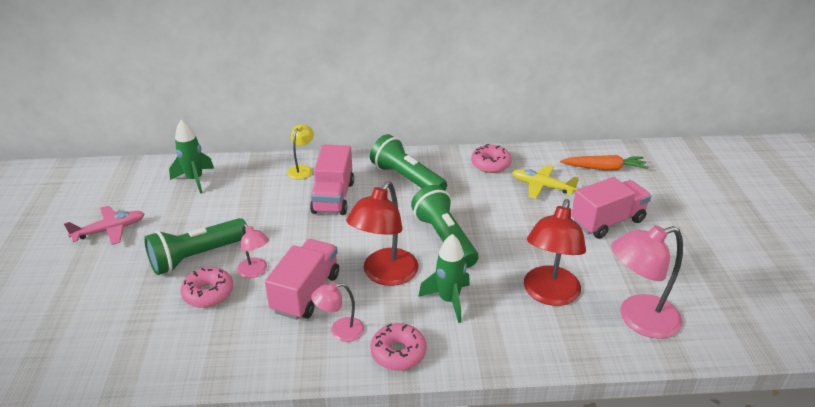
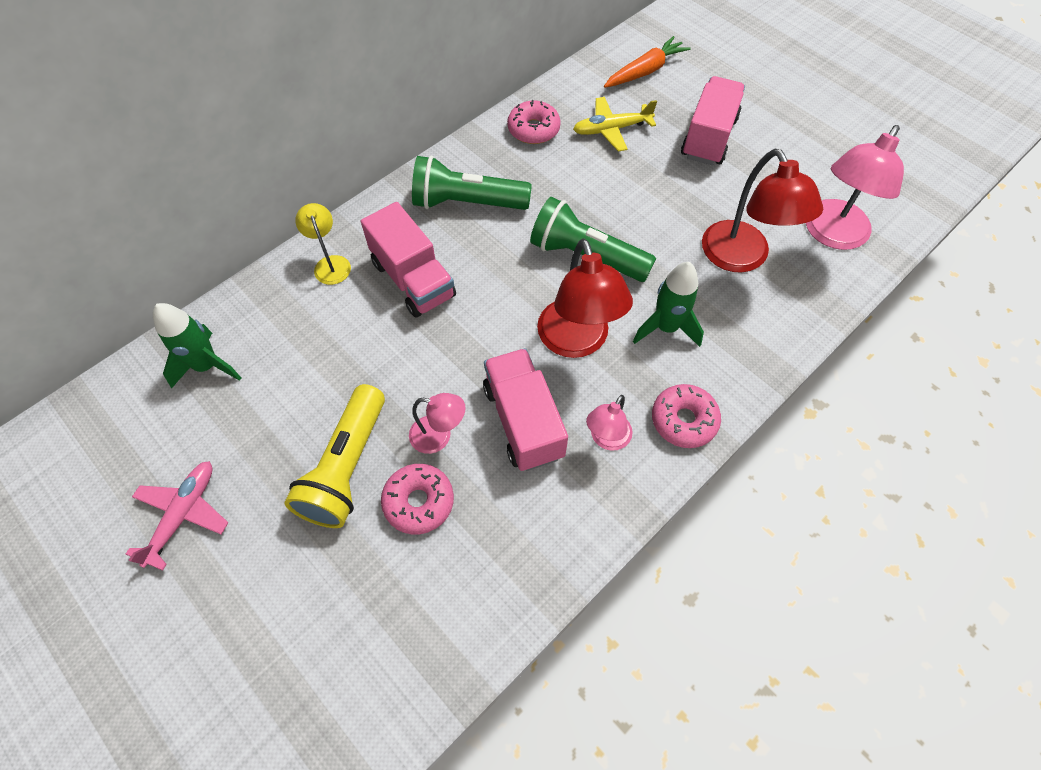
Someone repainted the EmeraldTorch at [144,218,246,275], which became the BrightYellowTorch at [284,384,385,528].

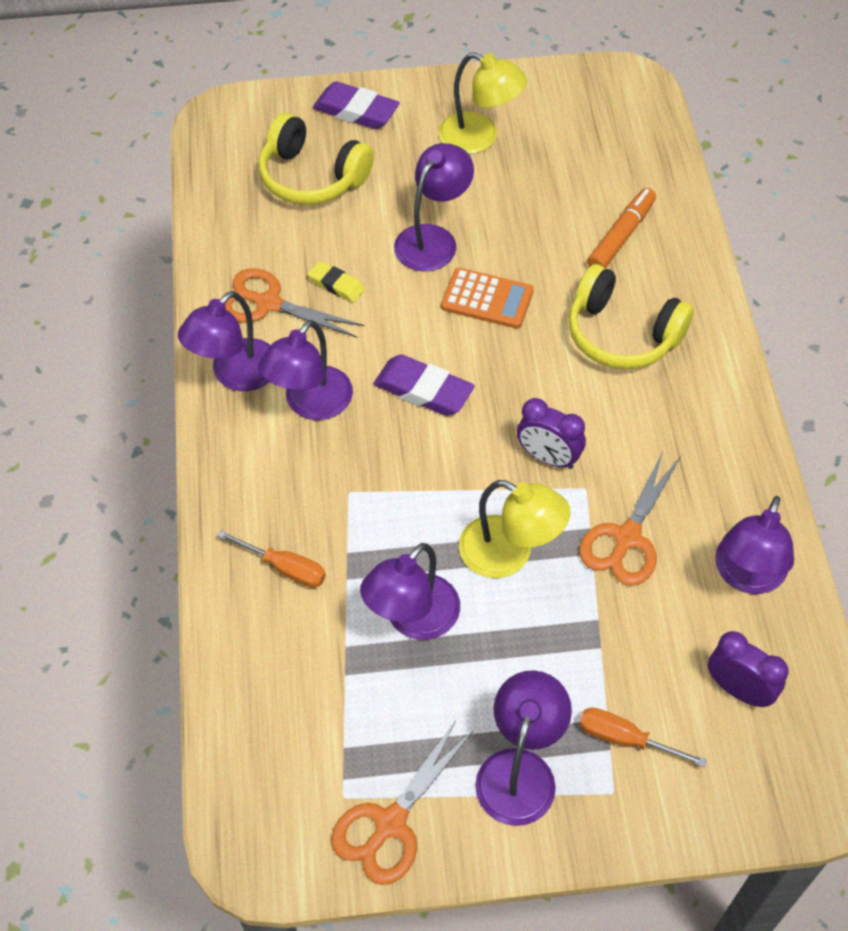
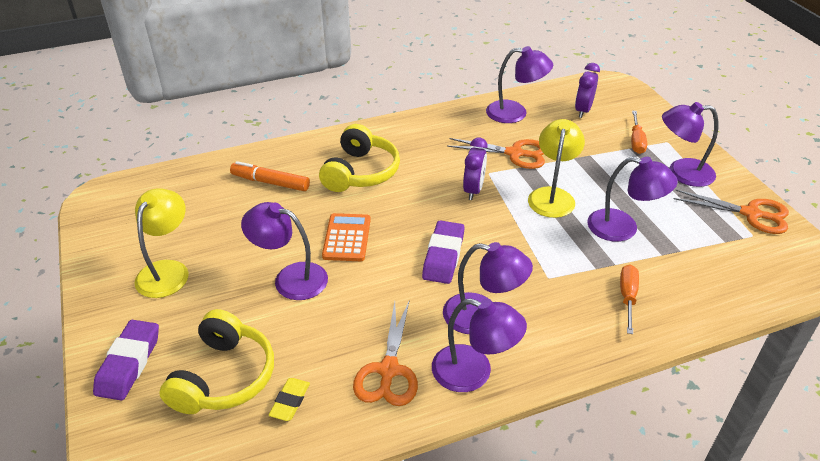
Someone carried the BrightYellowPencilEraser from [308,261,365,302] to [269,378,310,421].

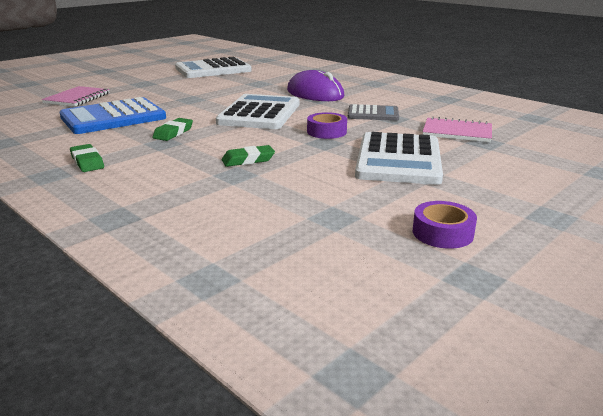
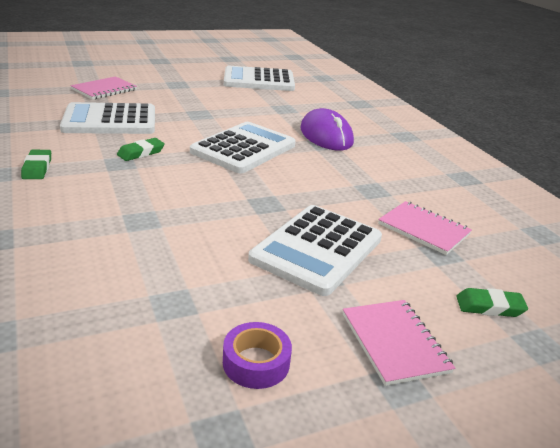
Someone repainted the RoyalBlueCalculator at [60,97,166,134], which became the WhiteCalculator at [60,102,155,134]. Someone carried the EmeraldPencilEraser from [222,145,275,167] to [456,288,528,317]. Someone took away the VioletRollOfTape at [307,112,347,139]. Someone took away the GrayCalculator at [348,104,399,121]. Someone put down the PinkNotebook at [343,300,455,386].

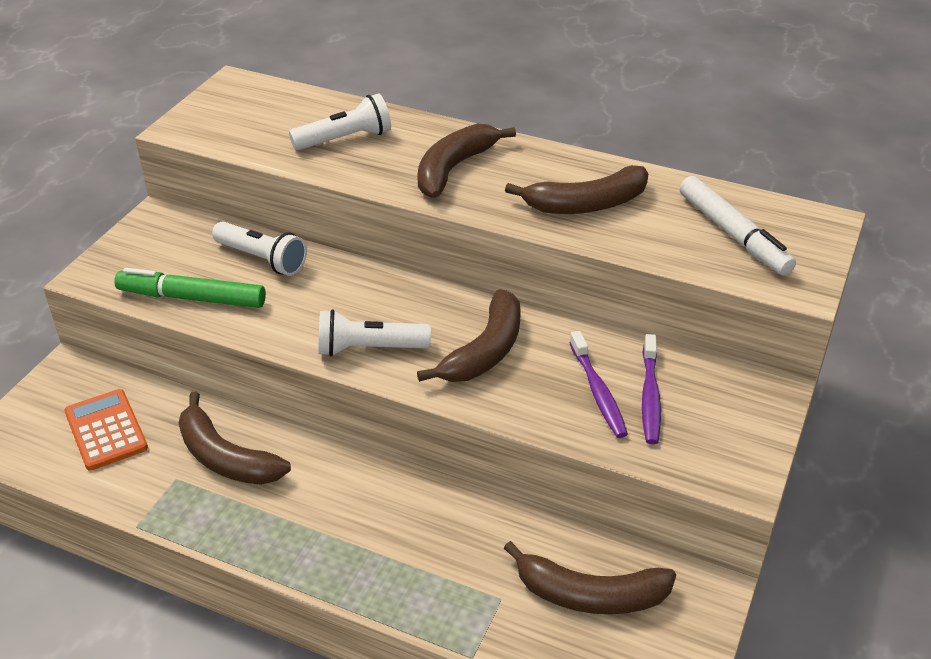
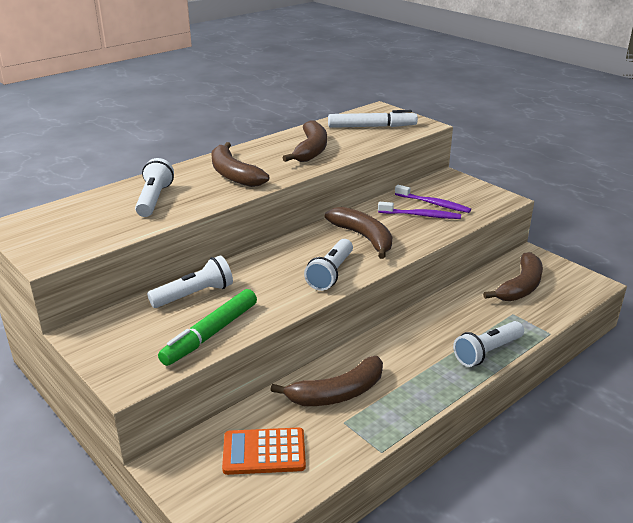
Someone put down the WhiteTorch at [453,321,524,367].

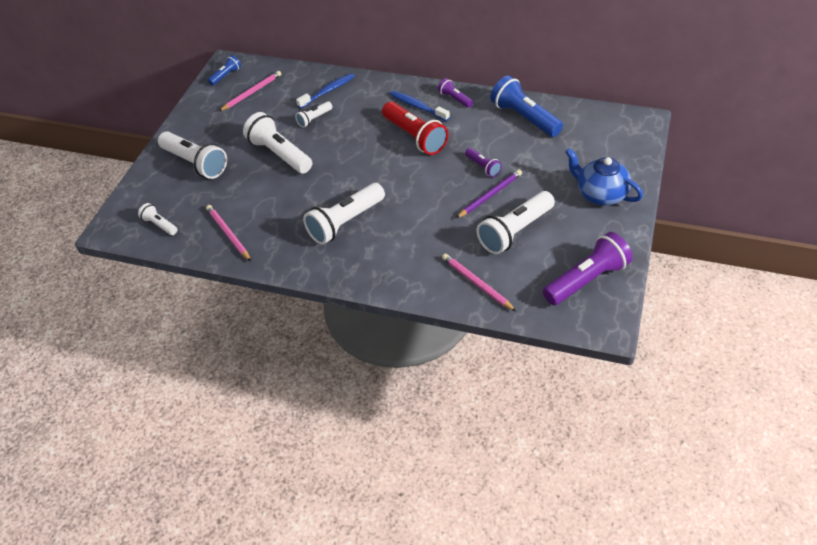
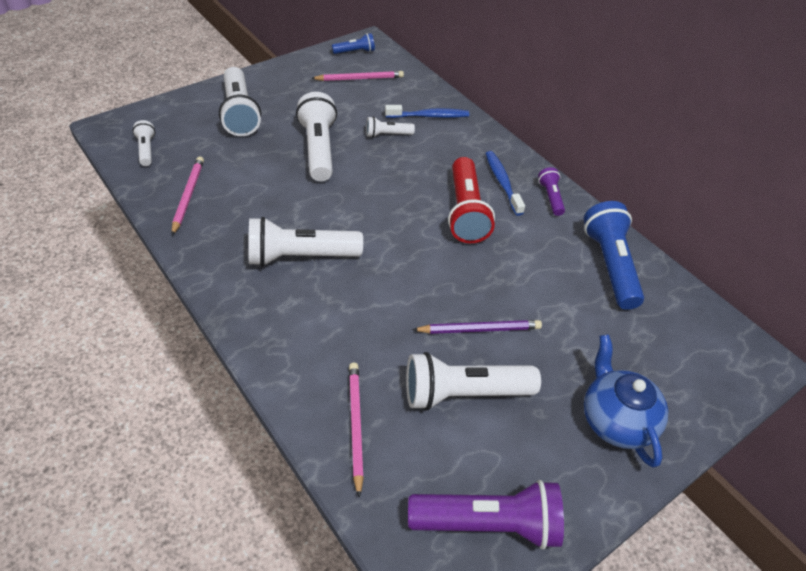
Someone took away the VioletTorch at [465,148,502,177].

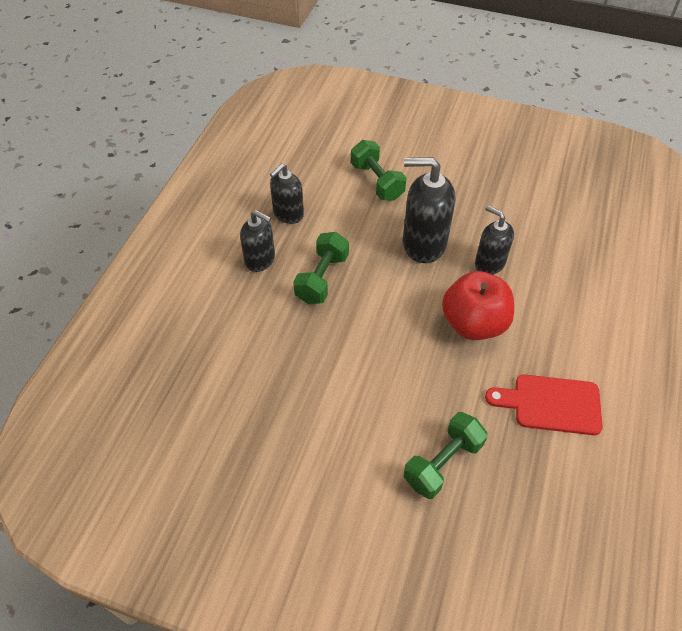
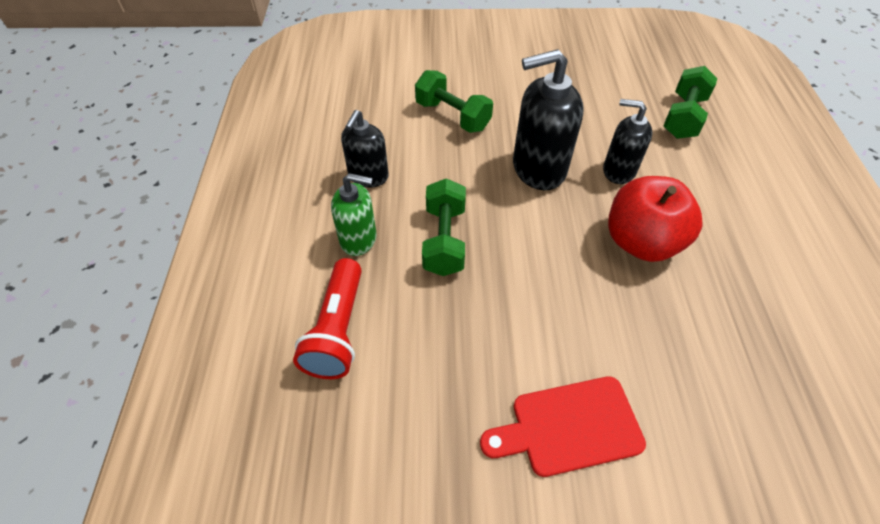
Someone repainted the BlackPumpBottle at [240,210,275,272], which became the EmeraldPumpBottle at [331,173,377,256]. Someone carried the EmeraldDumbbell from [404,412,488,499] to [663,66,718,139]. Someone carried the ScarletBreadBoard from [485,374,603,435] to [480,376,646,477]. Someone put down the ScarletTorch at [293,258,362,379].

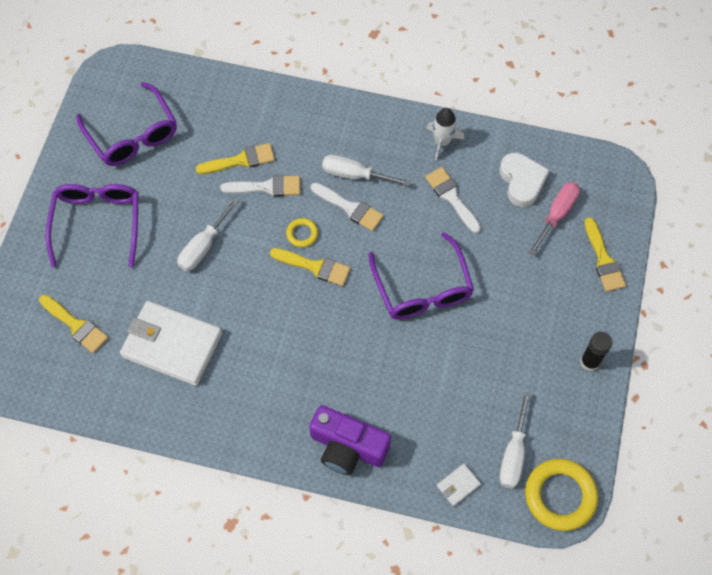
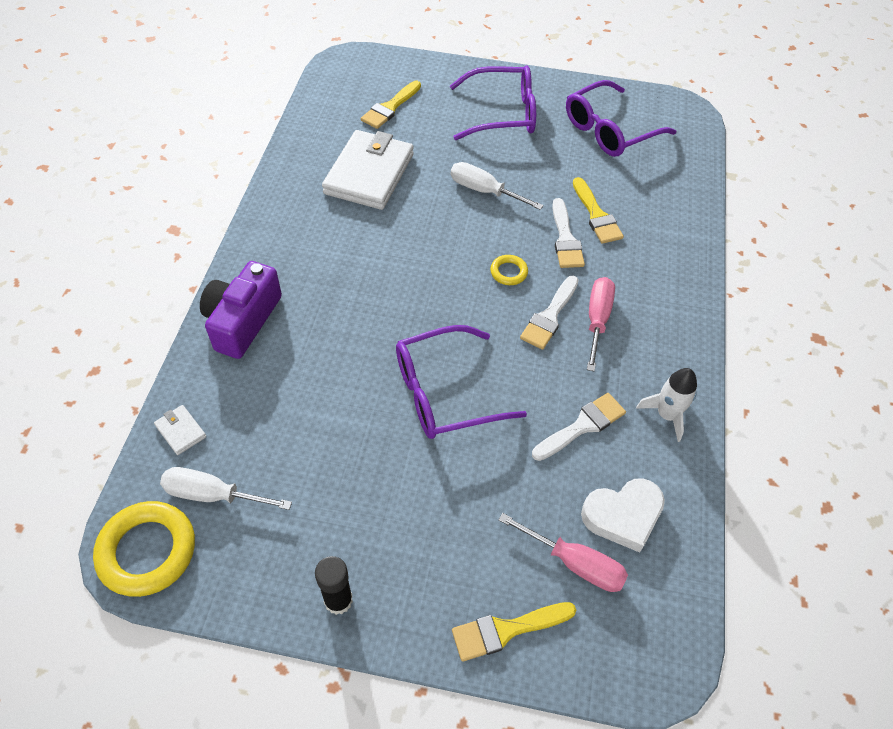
Someone took away the BrightYellowPaintBrush at [270,248,351,286]. Someone repainted the WhiteHandScrewdriver at [322,155,411,186], which became the PinkHandScrewdriver at [587,277,615,371].

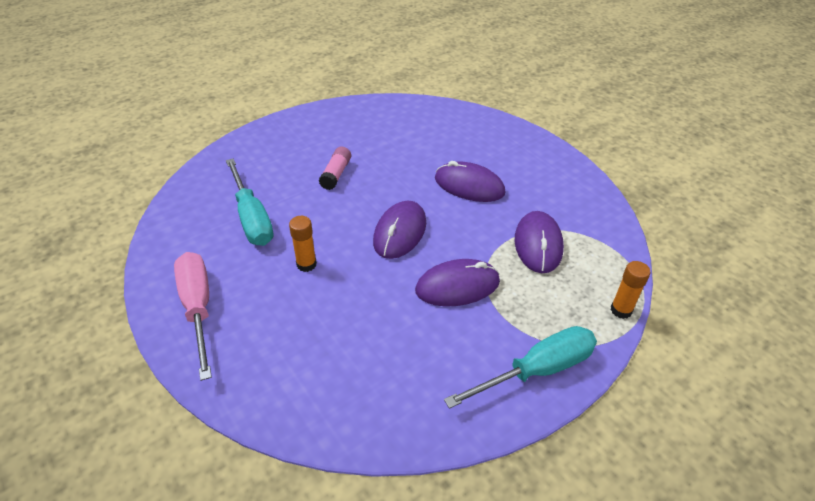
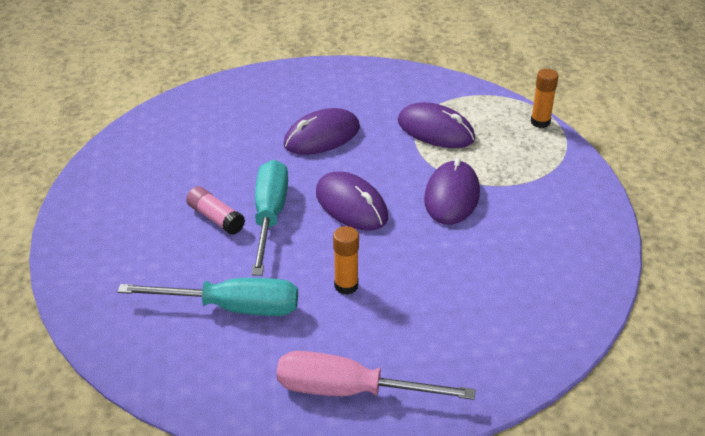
Someone carried the AquaHandScrewdriver from [444,326,597,409] to [251,160,288,276].

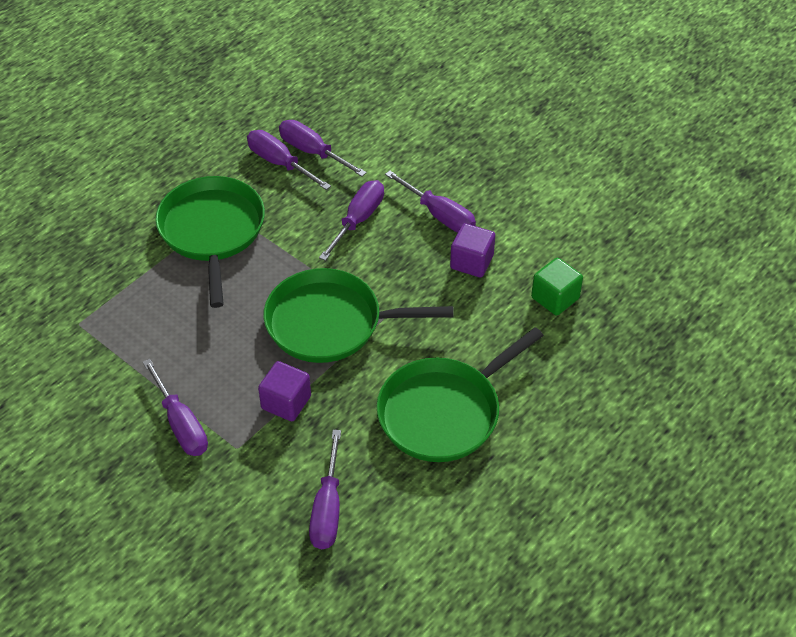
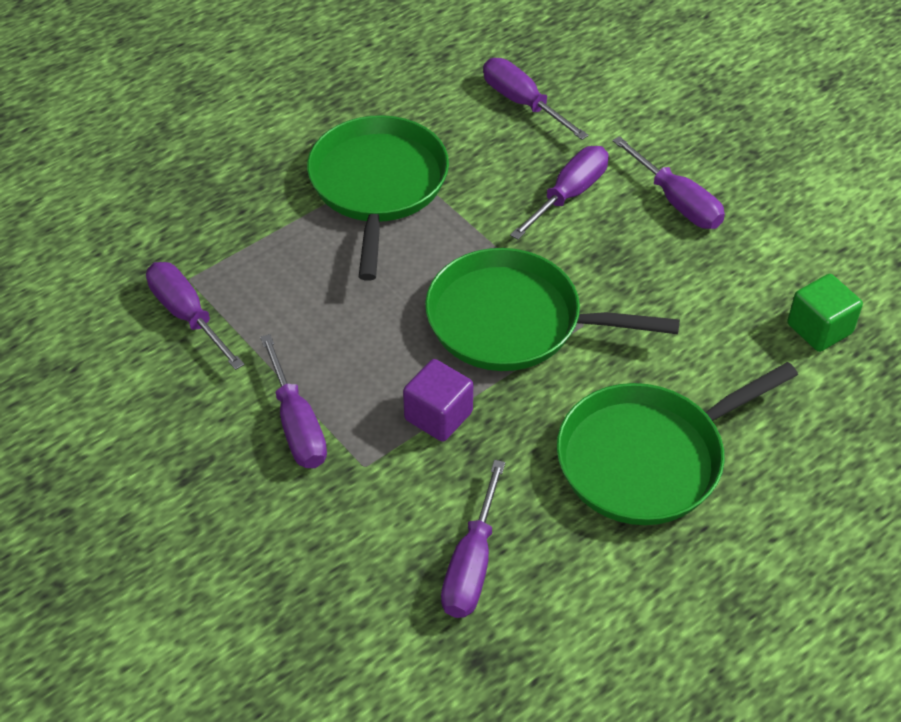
Someone carried the VioletHandScrewdriver from [247,130,331,190] to [146,262,245,370]. Someone took away the VioletBlock at [450,223,495,278].

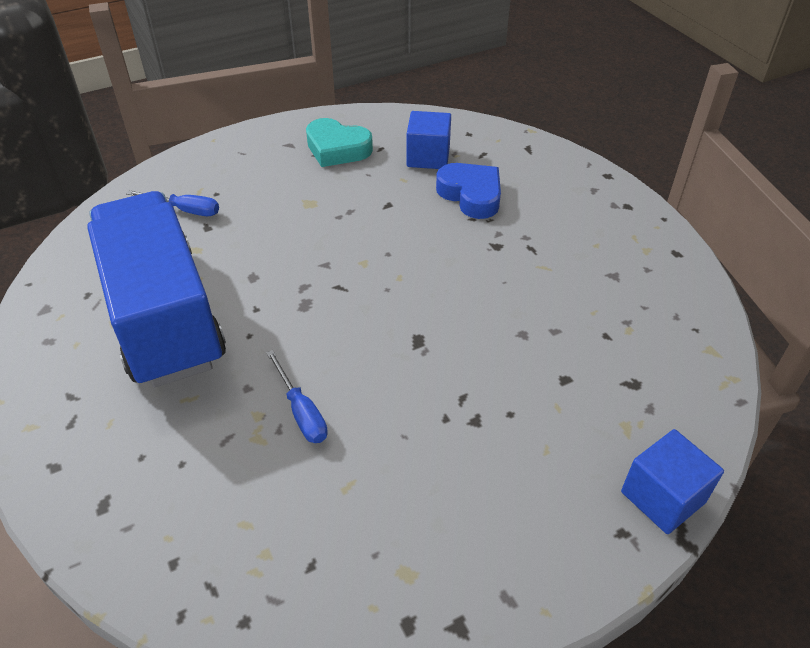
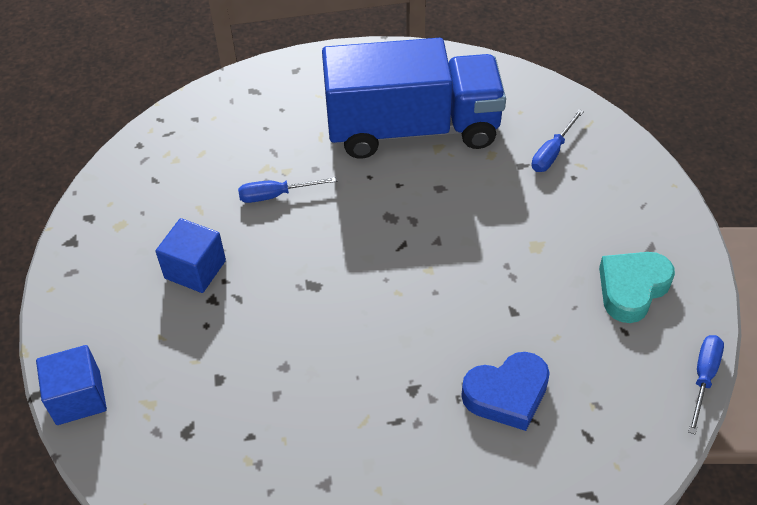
Someone carried the RoyalBlueBlock from [407,111,451,169] to [156,218,226,293]. Someone put down the RoyalBlueHandScrewdriver at [688,335,724,434].

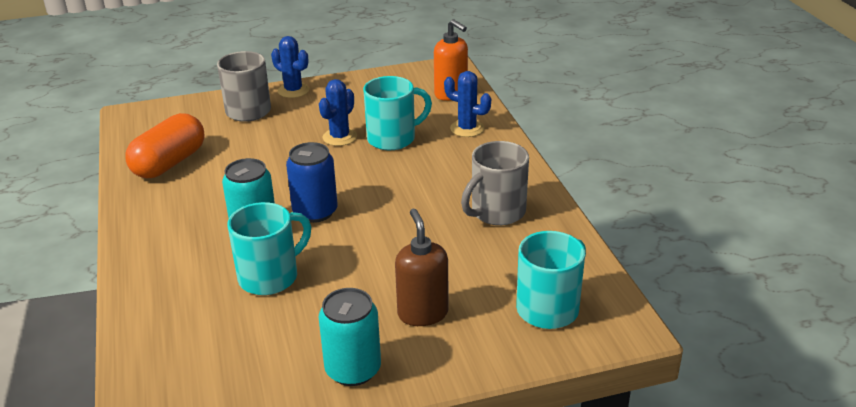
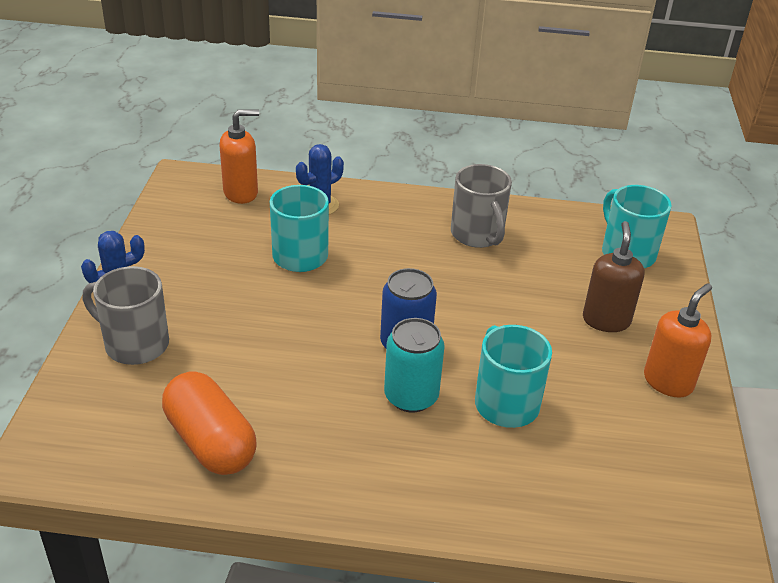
Someone swapped the AquaSodaCan at [318,288,381,386] for the BrightOrangePumpBottle at [644,283,712,398]. Someone took away the RoyalBluePricklyPlant at [319,79,357,146]. Someone rotated the RussetPumpBottle at [395,209,449,326] by 90 degrees clockwise.

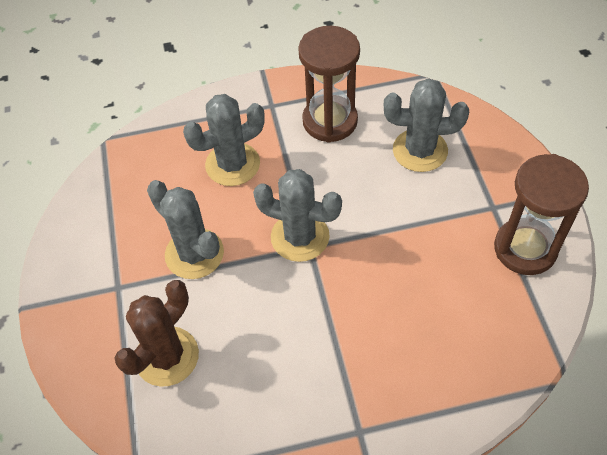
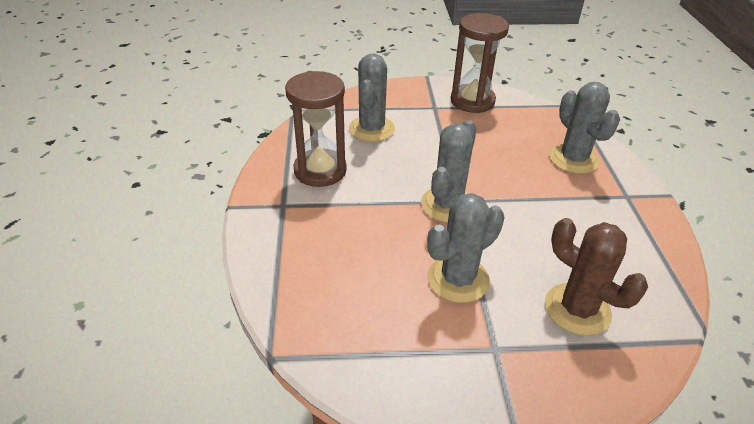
Someone carried the GrayPricklyPlant from [183,94,265,186] to [549,82,620,174].

